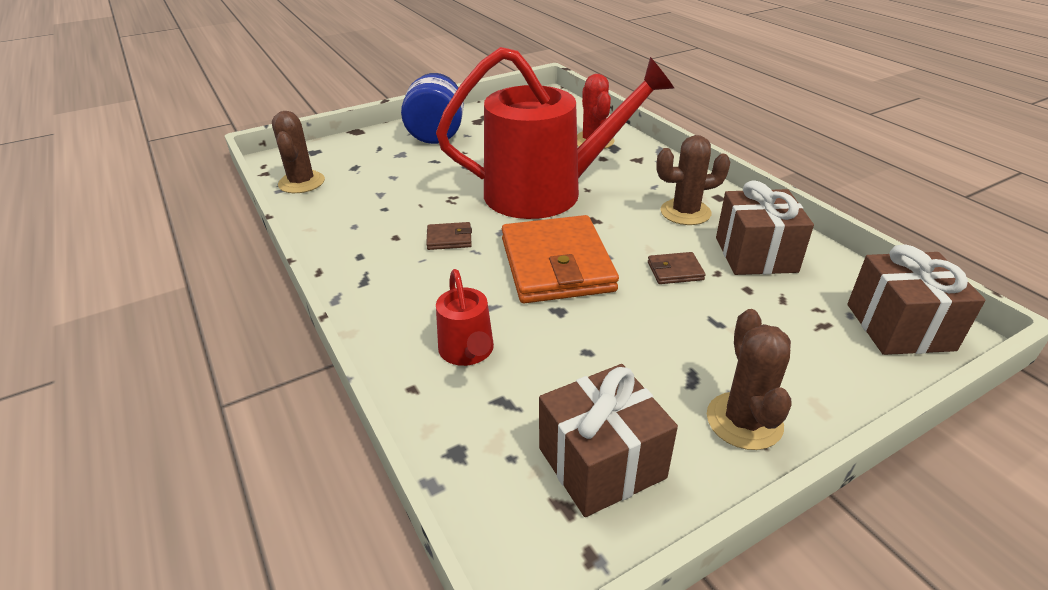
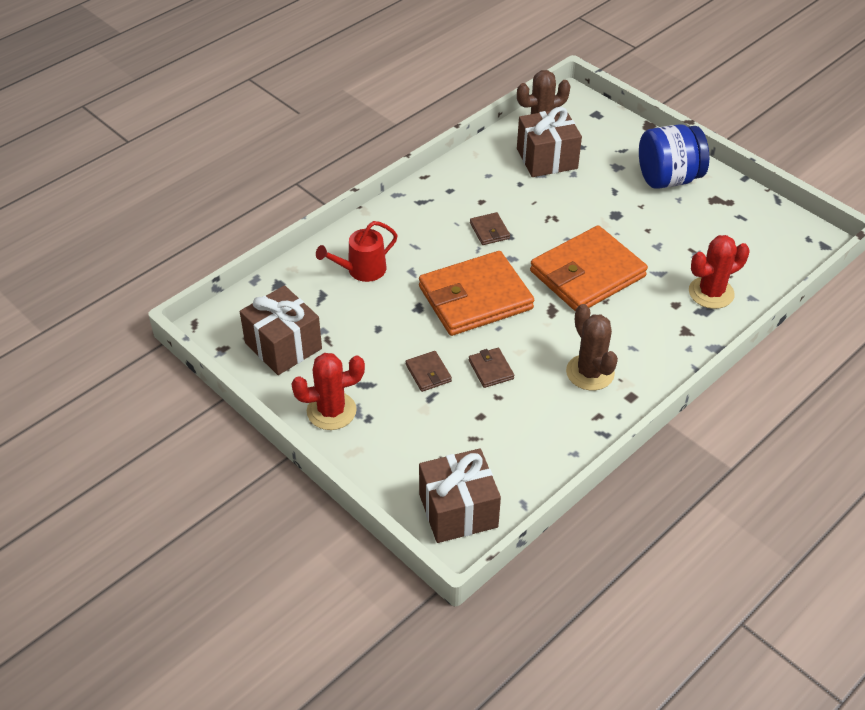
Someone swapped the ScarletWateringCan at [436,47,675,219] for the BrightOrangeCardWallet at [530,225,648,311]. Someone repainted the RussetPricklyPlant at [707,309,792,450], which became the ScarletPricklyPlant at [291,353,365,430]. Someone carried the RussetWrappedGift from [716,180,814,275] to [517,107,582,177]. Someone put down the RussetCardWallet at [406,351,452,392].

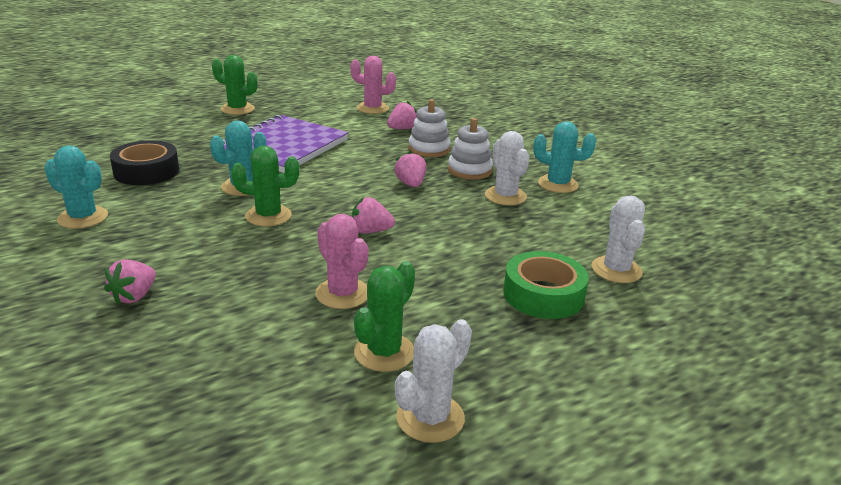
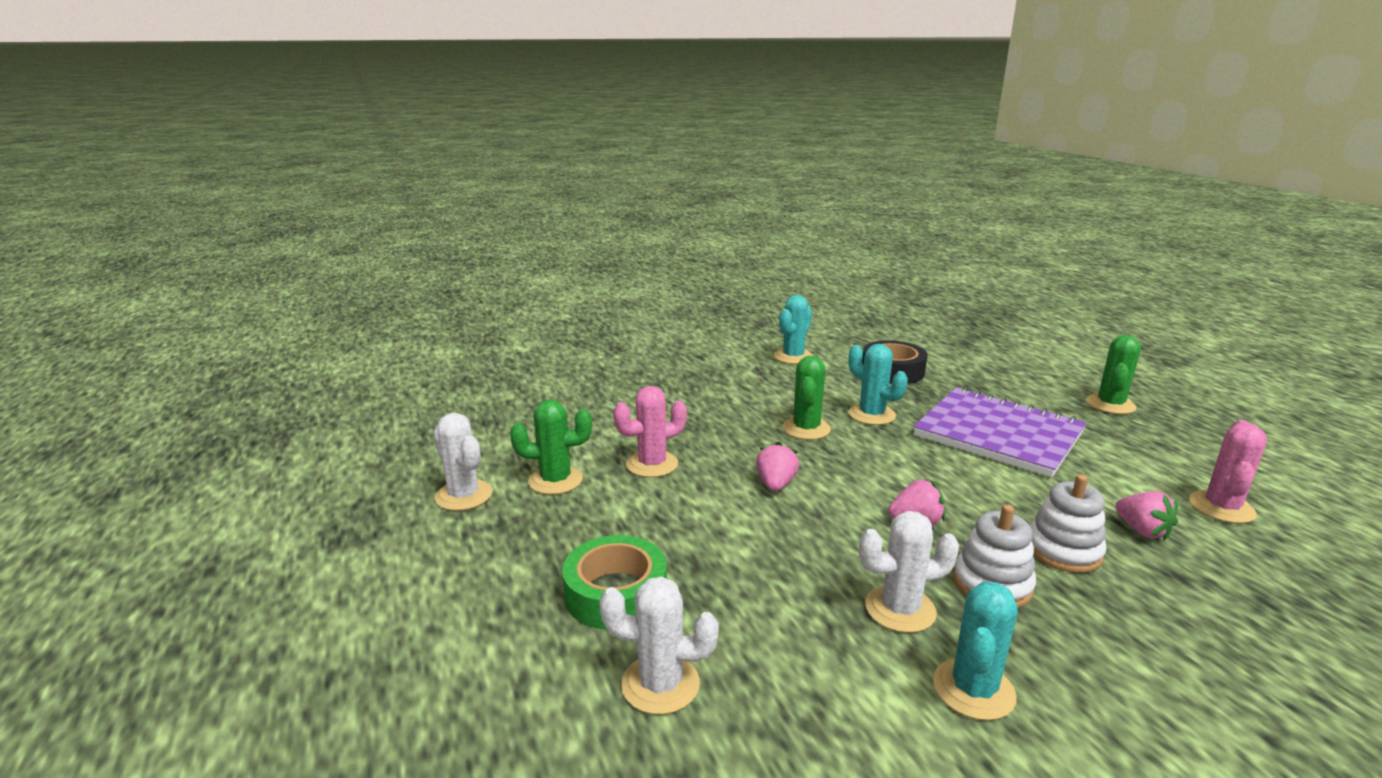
Someone took away the PinkToyStrawberry at [104,259,156,305]. Someone rotated the EmeraldPricklyPlant at [354,261,415,372] by 45 degrees counterclockwise.

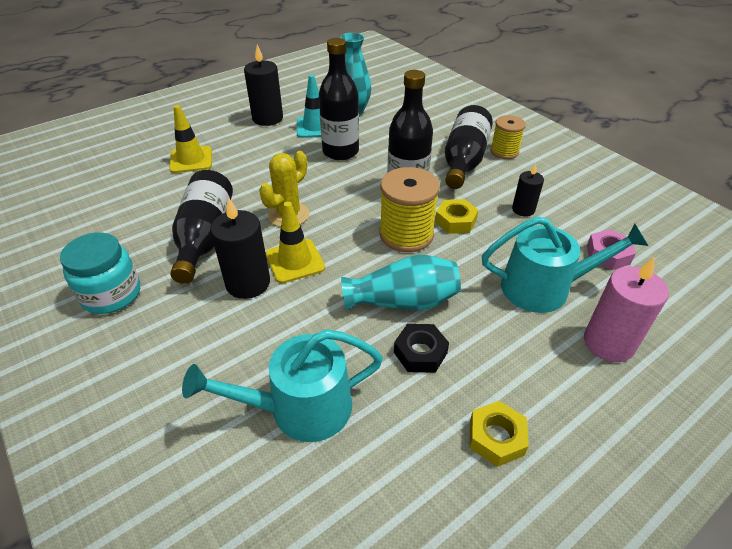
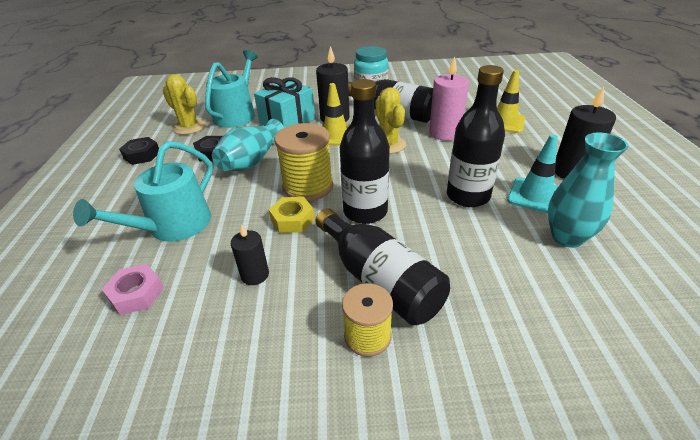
Someone repainted the BrightYellowHexNut at [470,401,529,467], which became the BlackHexNut at [119,137,159,165]. Someone carried the PinkPillarCandle from [584,257,669,362] to [429,56,469,140]. Someone put down the BrightYellowPricklyPlant at [163,74,205,135]. Someone put down the AquaWrappedGift at [254,77,315,128].

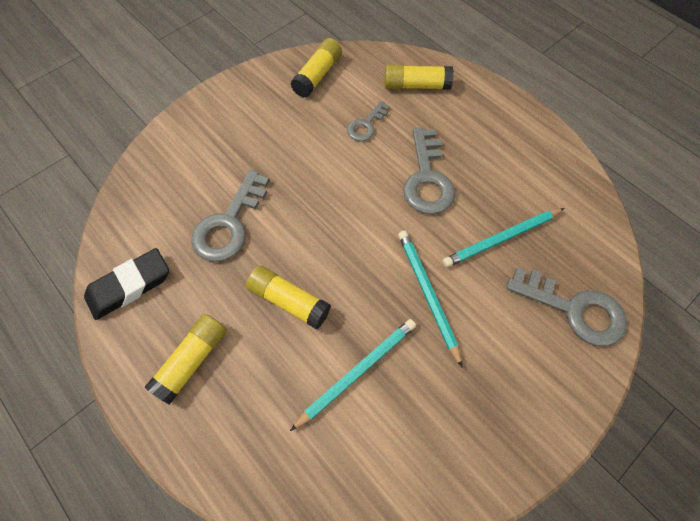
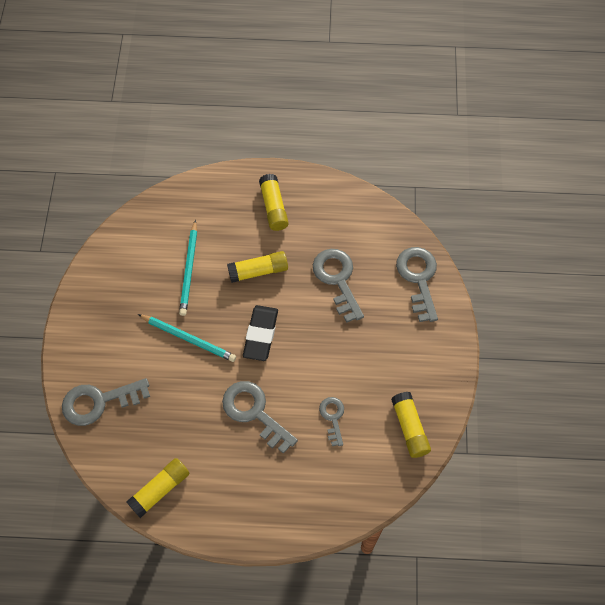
Someone carried the BlackPencilEraser from [84,248,169,320] to [243,305,278,361]. Someone carried the BrightYellowGlueStick from [384,65,454,90] to [126,458,190,518]. Someone took away the AquaLeadPencil at [443,208,565,267]. Someone put down the GrayDoorKey at [396,247,438,322].

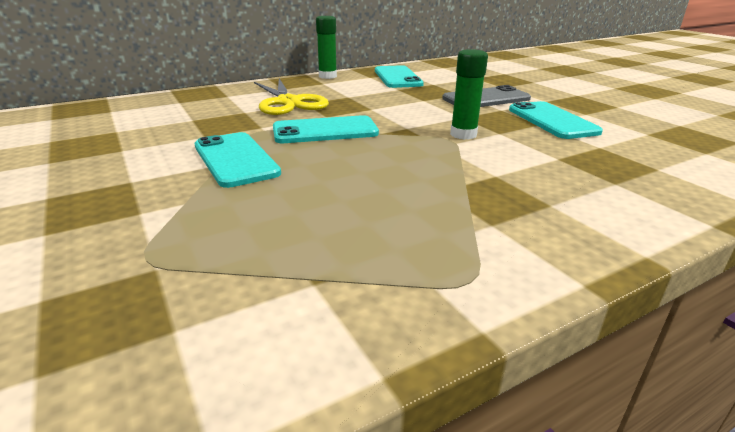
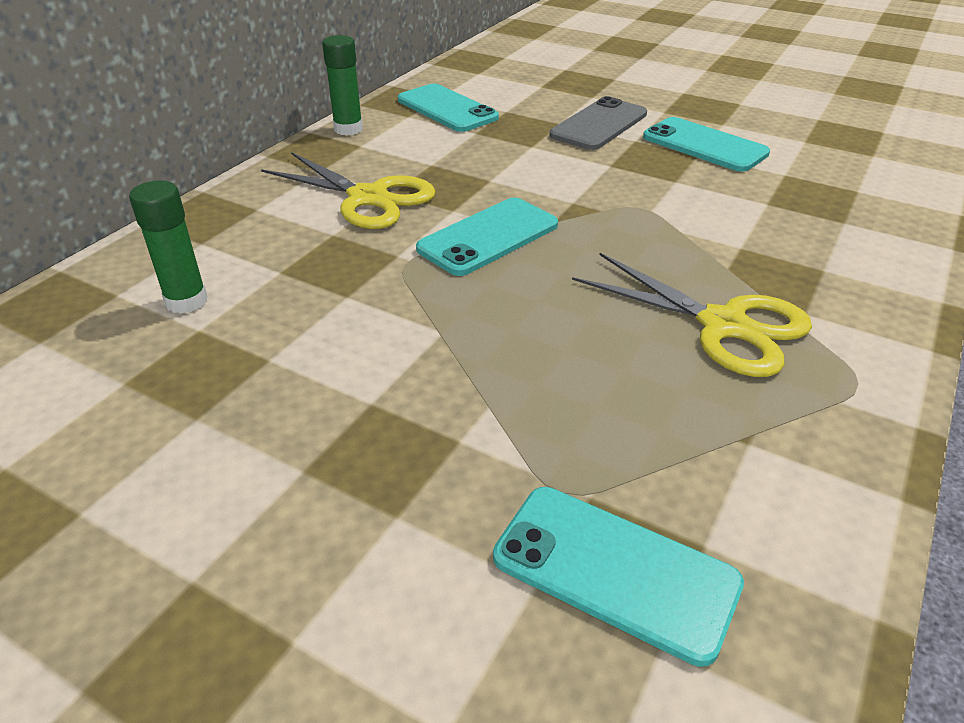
Someone carried the AquaSmartphone from [195,132,281,188] to [493,487,744,667]. Someone carried the EmeraldGlueStick from [450,49,488,140] to [129,180,208,314]. Someone put down the BrightYellowShears at [572,253,812,377].

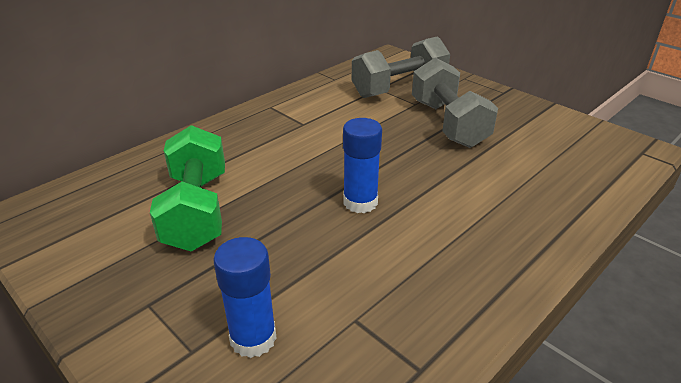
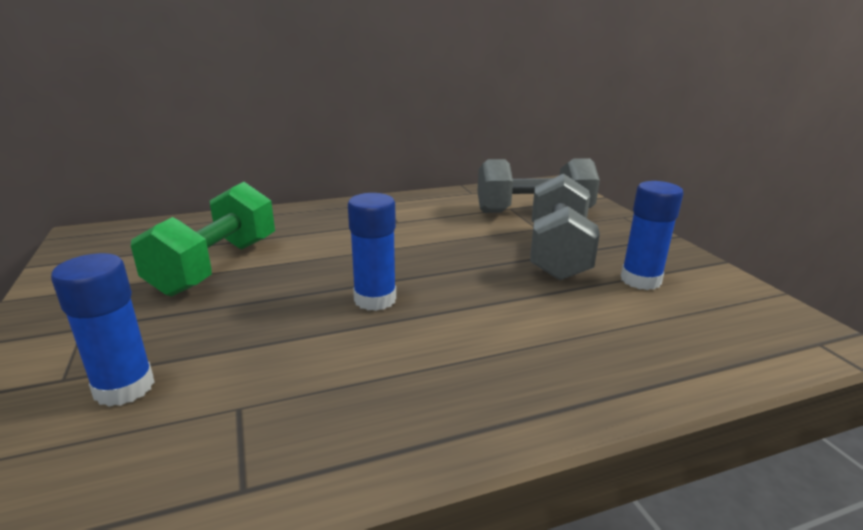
Someone put down the RoyalBlueGlueStick at [621,181,684,290].

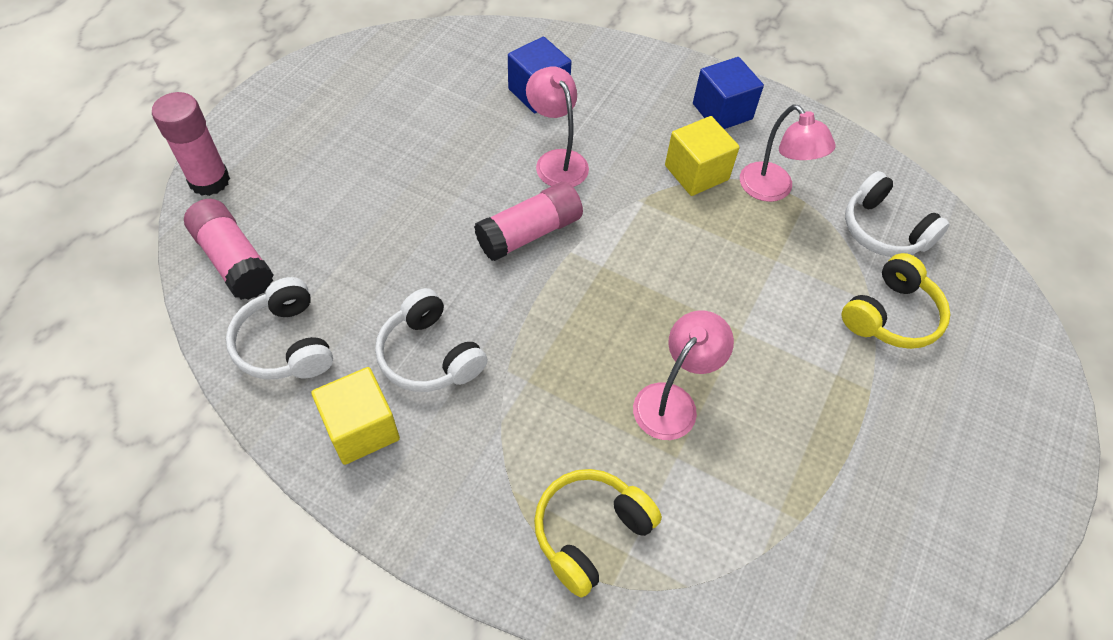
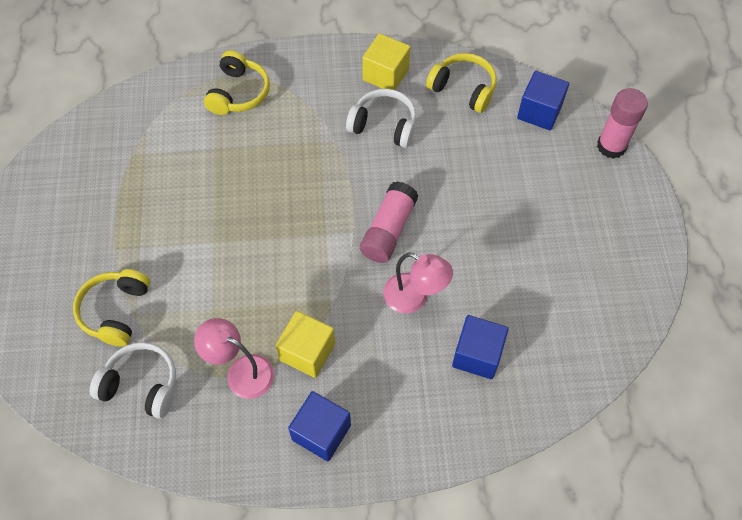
Someone swapped the PinkGlueStick at [184,199,274,300] for the RoyalBlueBlock at [517,71,569,130]. Someone repainted the WhiteHeadset at [226,277,333,379], which became the BrightYellowHeadset at [426,53,497,113]. Someone took away the PinkReadingLamp at [633,310,734,440].

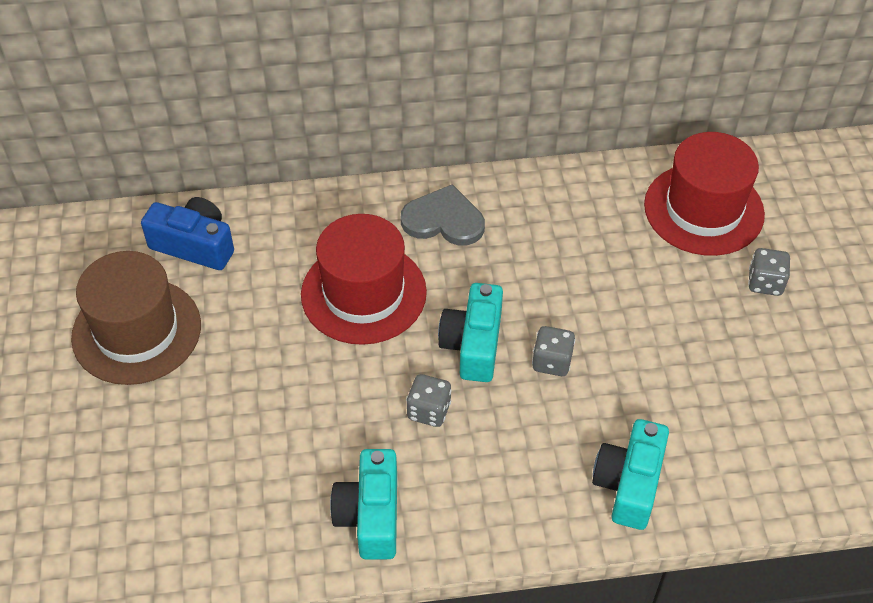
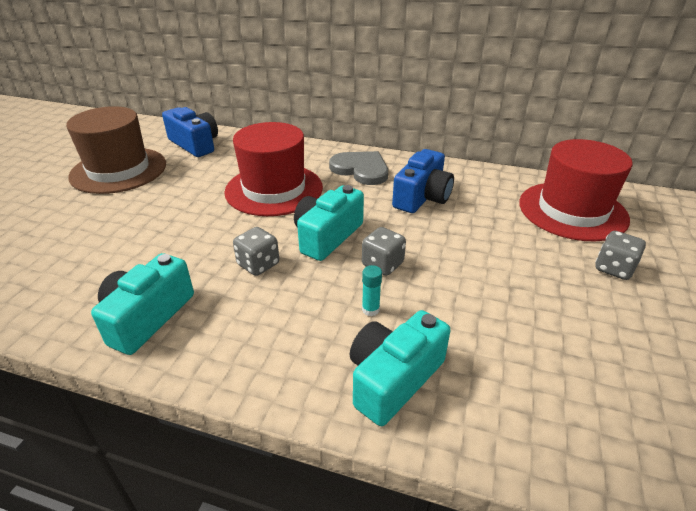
Someone put down the AquaGlueStick at [362,265,382,316]. Someone put down the RoyalBlueCamera at [392,149,454,213].

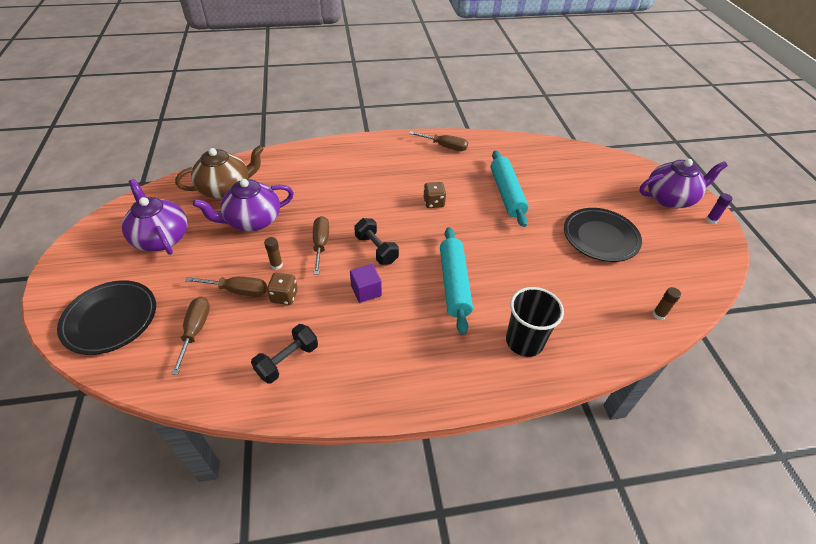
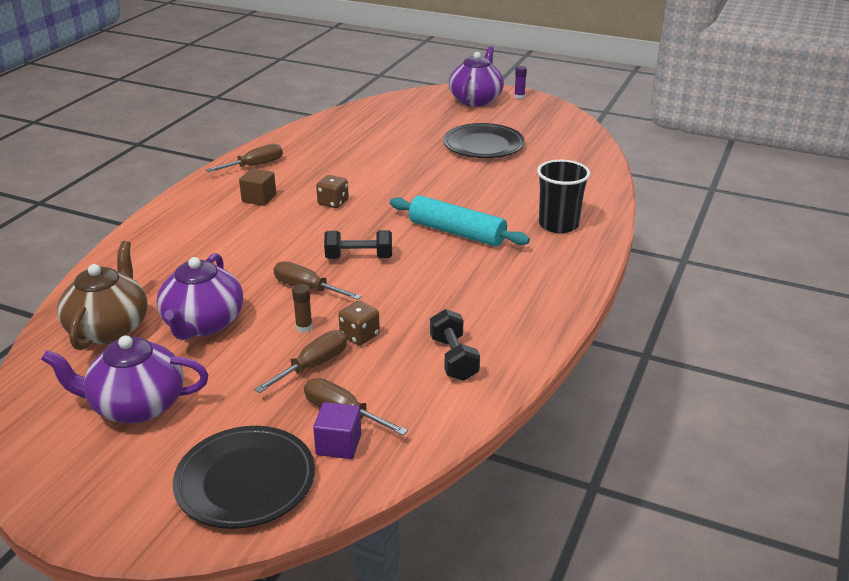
Someone carried the VioletBlock from [350,264,382,303] to [313,402,361,459]. Someone took away the AquaDoughRoller at [491,150,529,227]. Someone took away the RussetGlueStick at [653,287,681,320]. Someone put down the RussetBlock at [239,168,276,206].

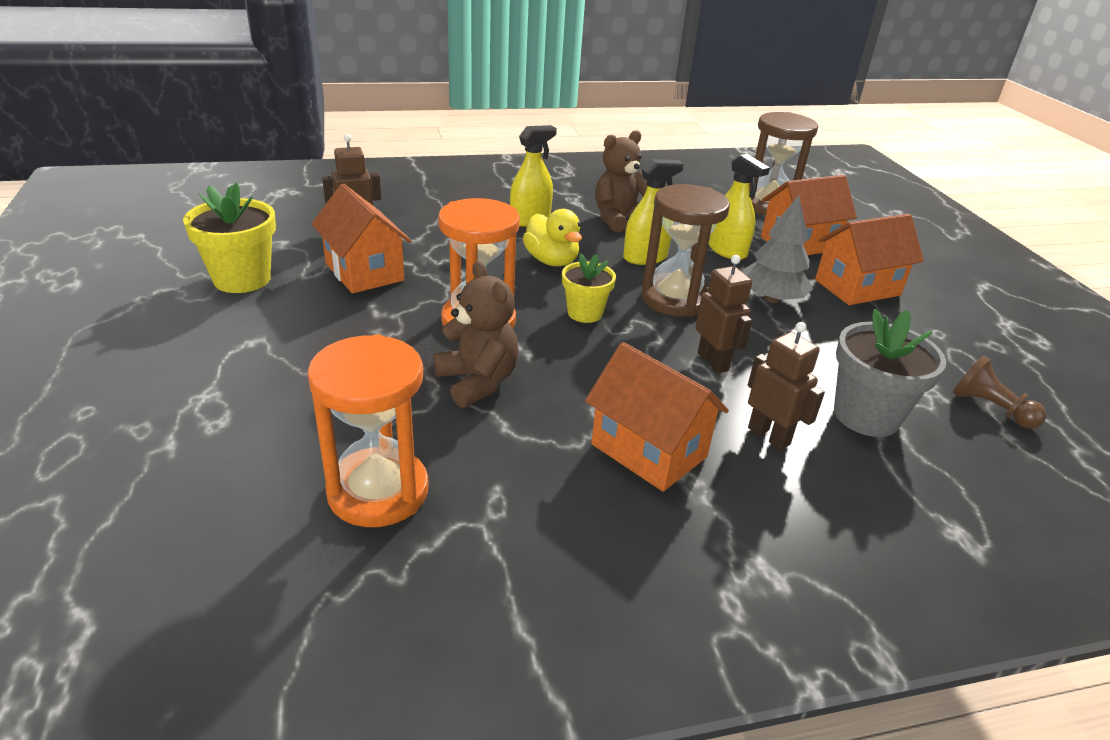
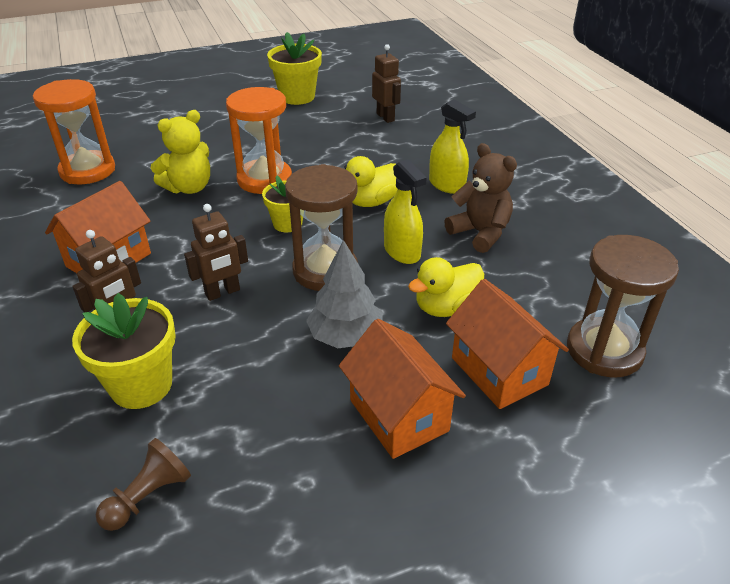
Someone took away the BrightOrangeToyHouse at [312,184,411,294]. Someone repainted the RussetTeddyBear at [433,261,519,408], which became the BrightYellowTeddyBear at [151,110,210,194]. Someone swapped the BrightYellowSprayBottle at [708,154,770,260] for the BrightYellowRubberDuck at [408,257,484,317]. Someone repainted the GrayFlowerPot at [834,309,946,437], which became the BrightYellowFlowerPot at [72,293,176,409].

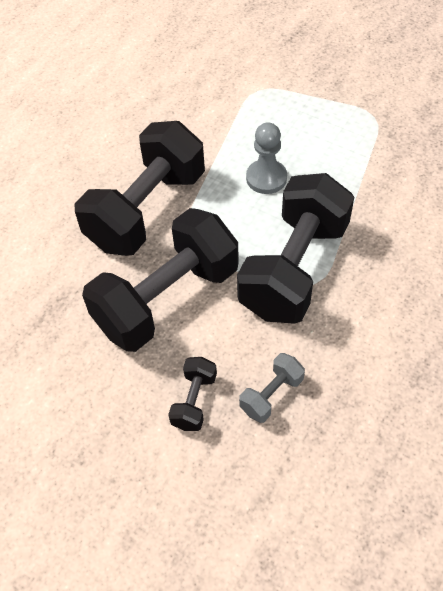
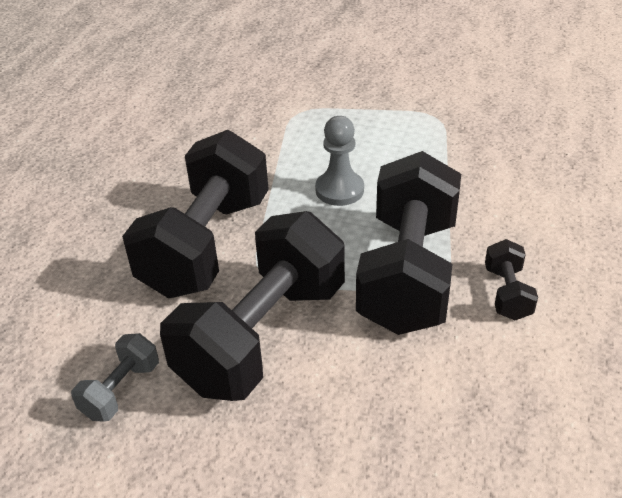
Someone carried the BlackDumbbell from [168,357,217,431] to [485,239,538,320]. Someone carried the GrayDumbbell from [239,353,305,423] to [71,333,159,422].

